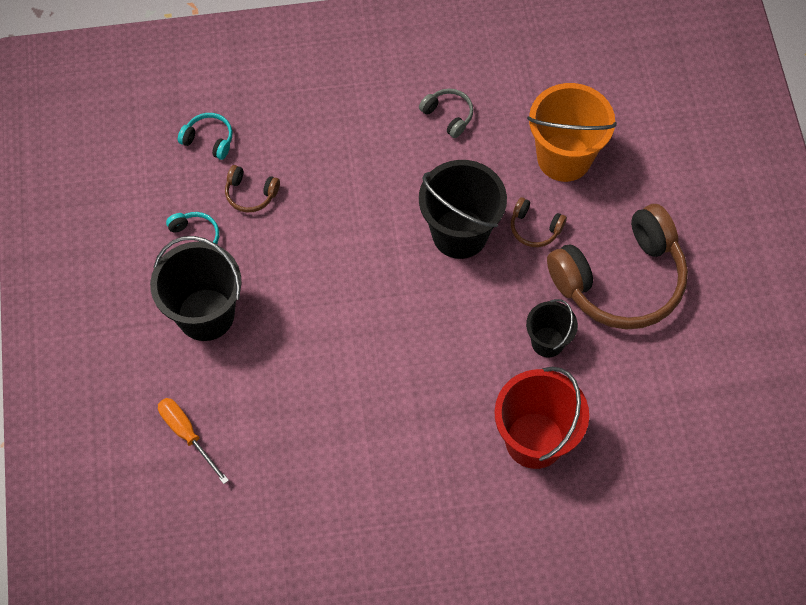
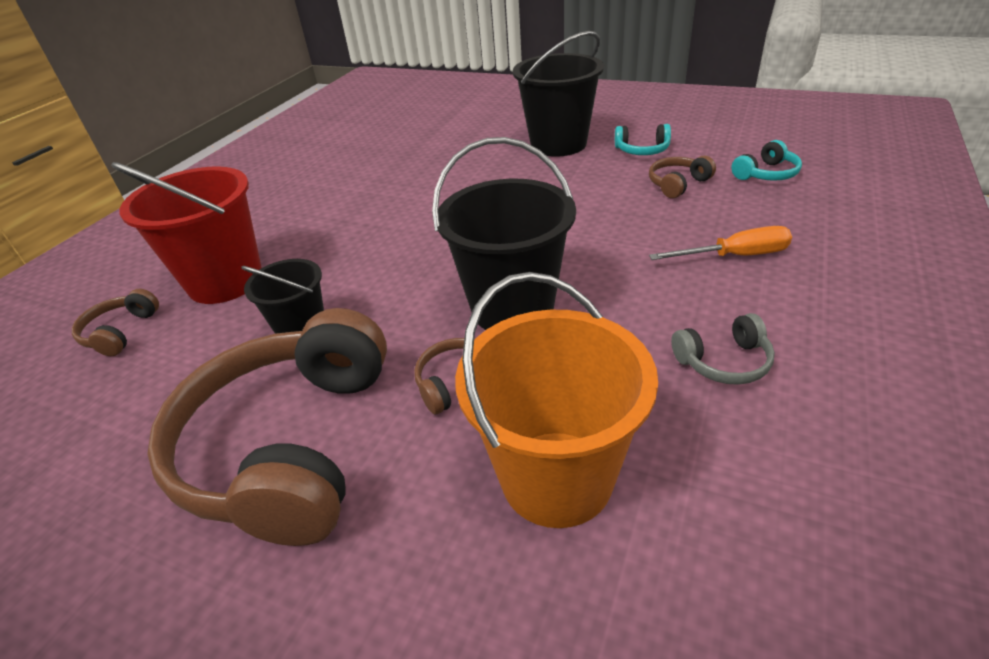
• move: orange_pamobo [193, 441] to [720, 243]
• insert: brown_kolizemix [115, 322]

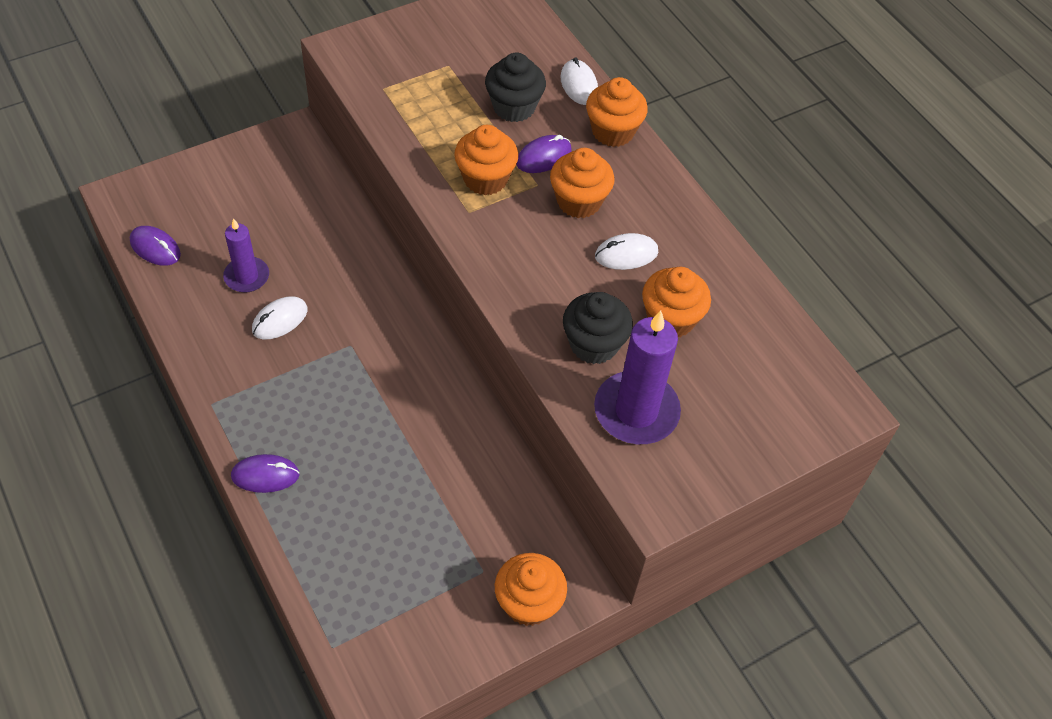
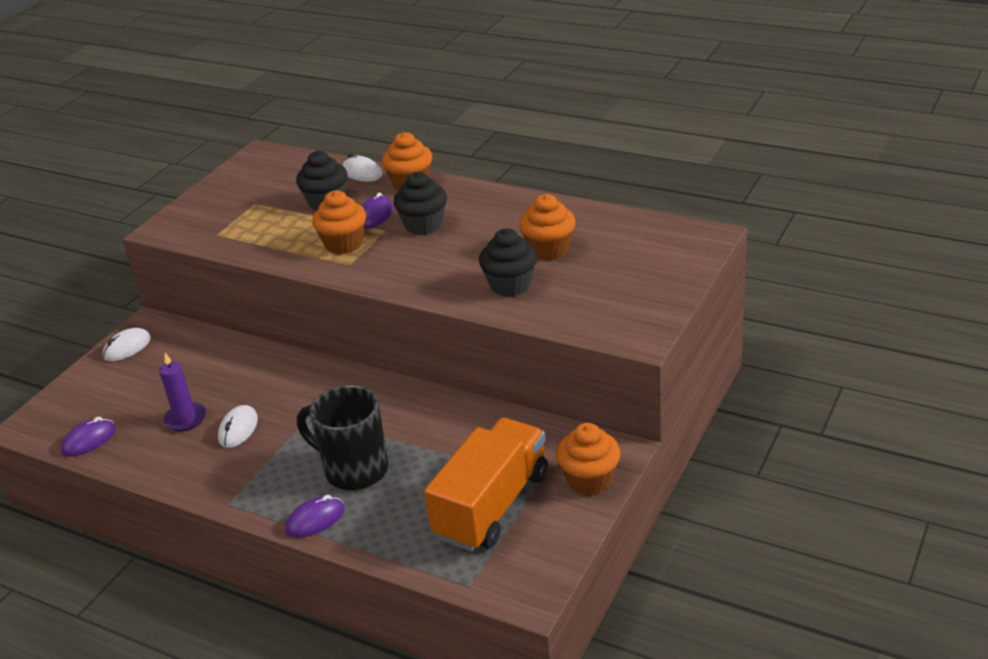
• recolor: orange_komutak [582, 183] to black_komutak [420, 203]
• rotate: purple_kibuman [155, 246] = [88, 437] 45 degrees counterclockwise
• move: white_kibuman [626, 251] to [127, 344]
• delete: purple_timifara [637, 377]
• insert: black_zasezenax [342, 437]
• insert: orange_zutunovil [486, 485]

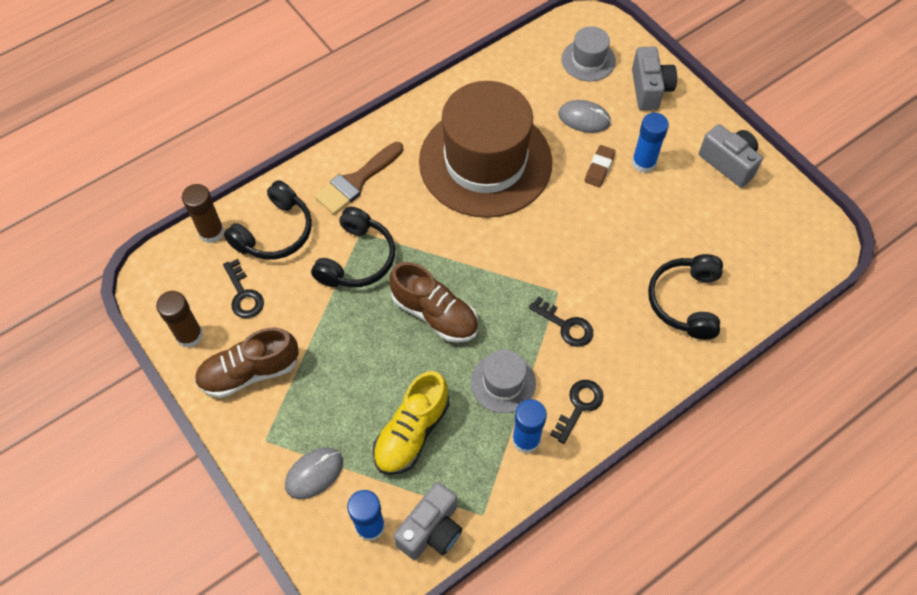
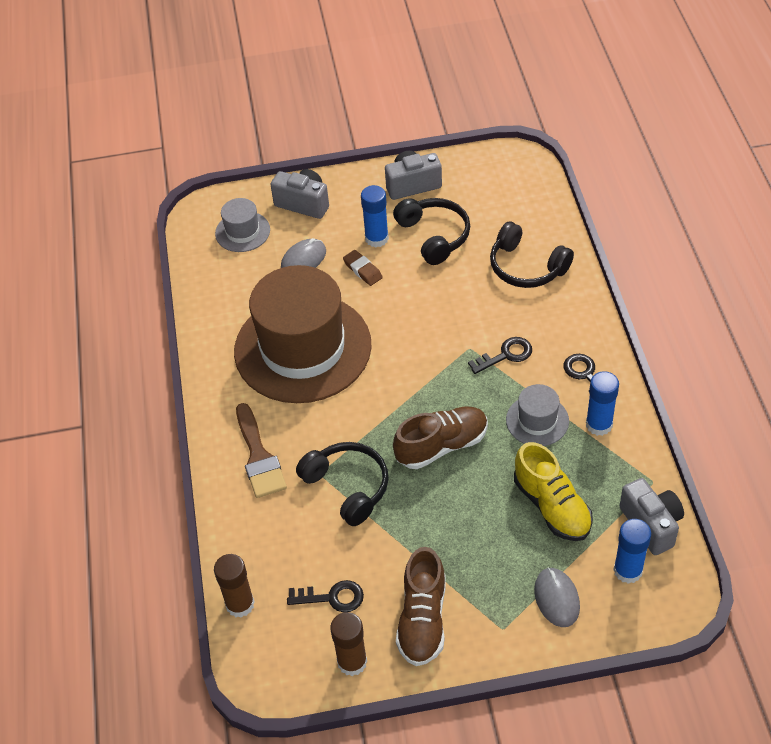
• move: black_kolizemix [268, 220] to [431, 231]

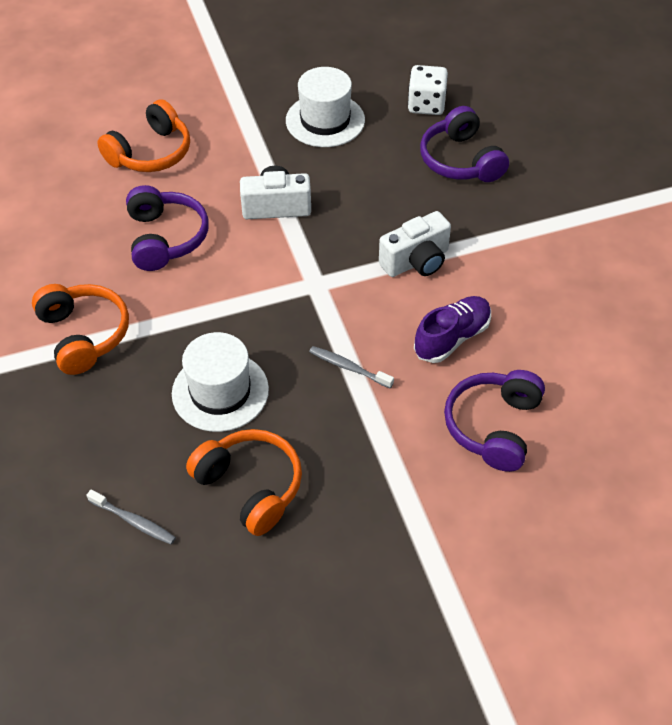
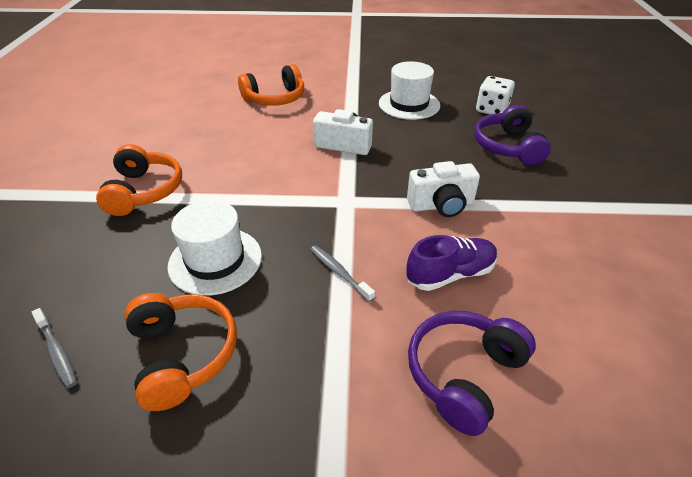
• delete: purple_kolizemix [167, 228]

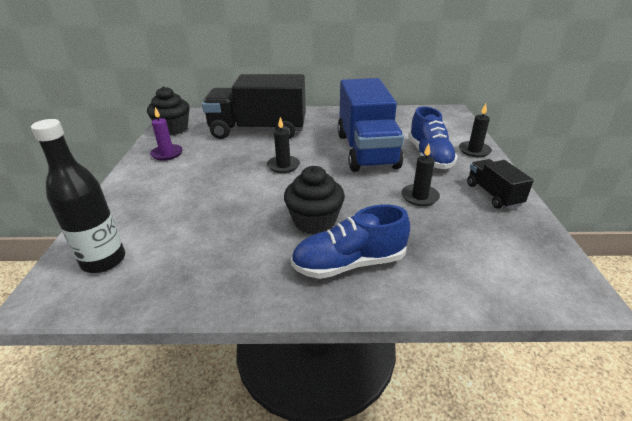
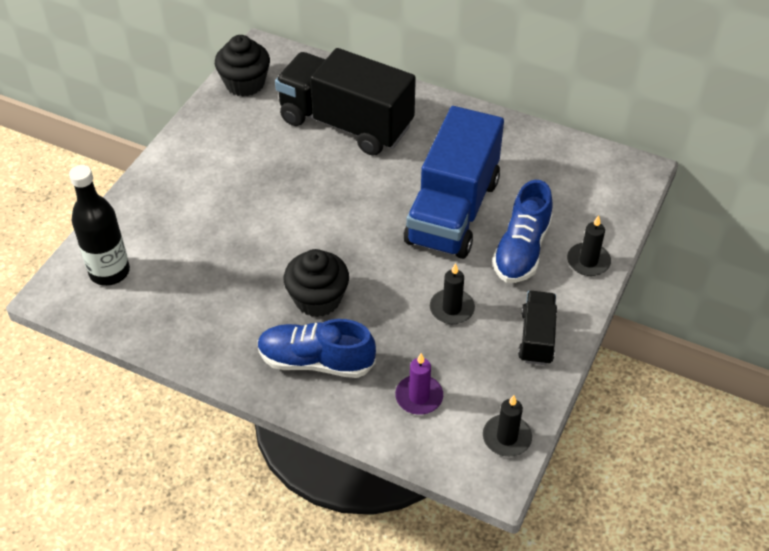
• move: purple_timifara [166, 134] to [419, 384]
• move: black_timifara [283, 145] to [507, 426]

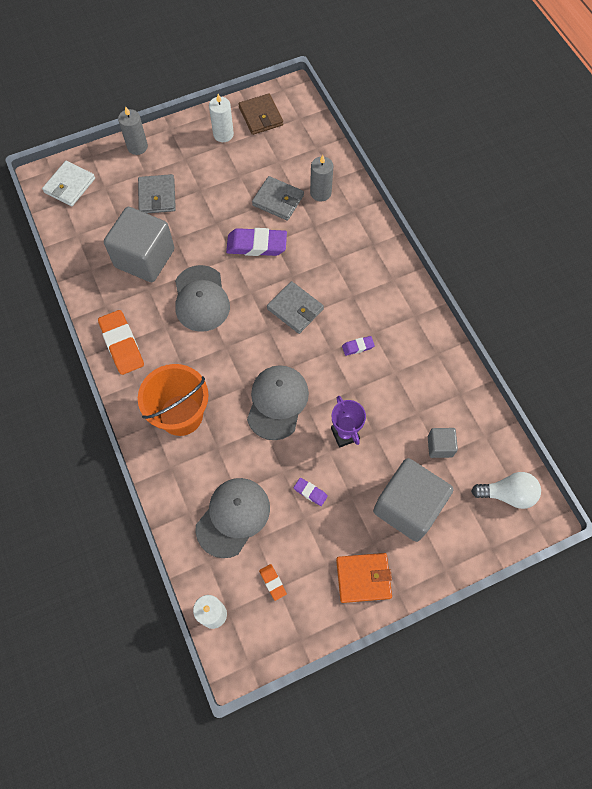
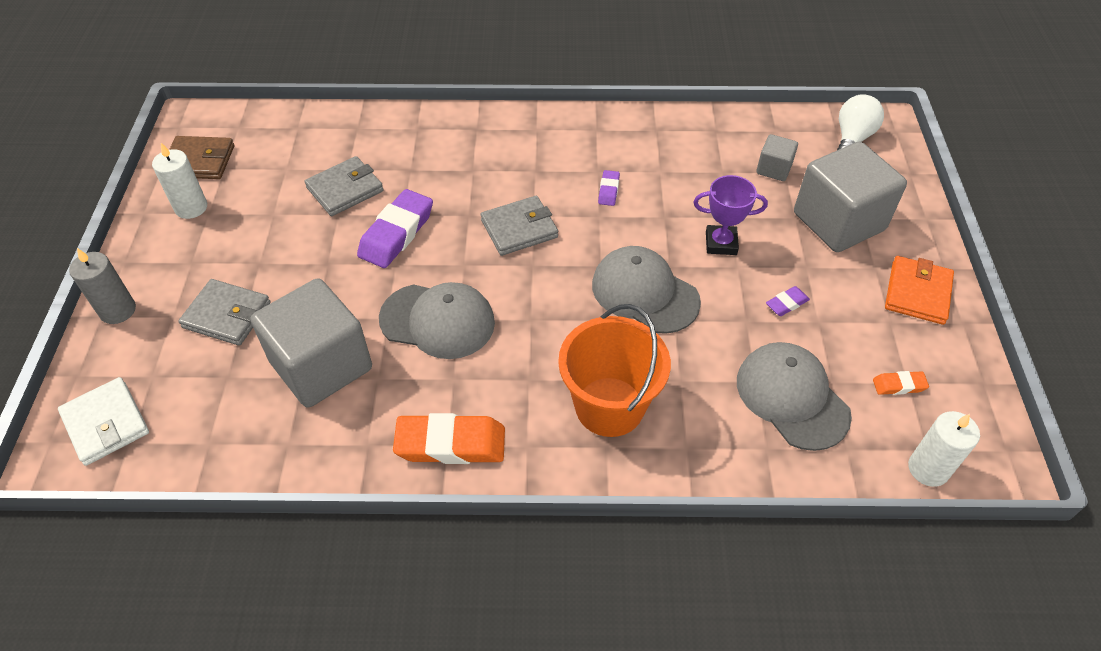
• delete: grey_timifara [321, 178]

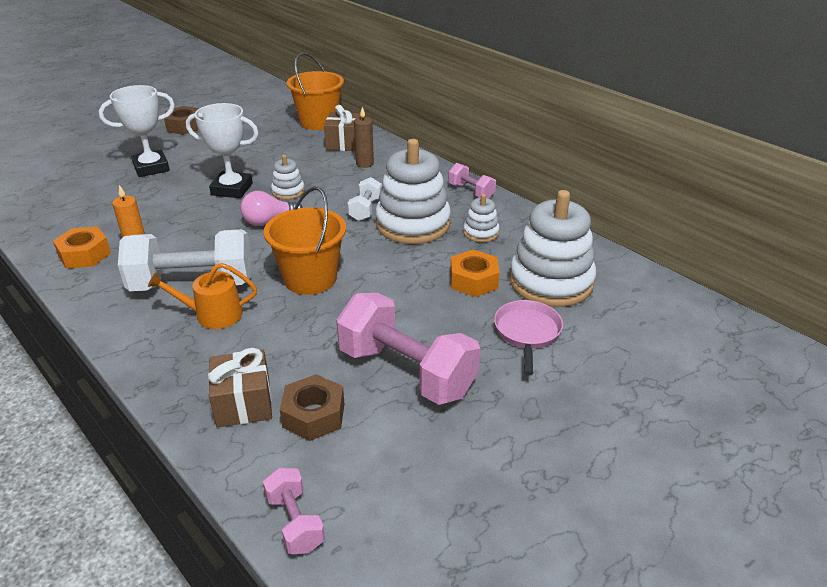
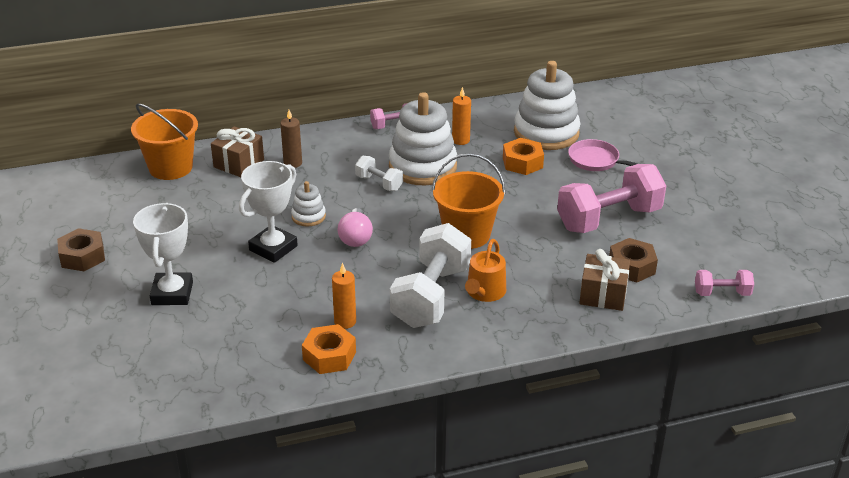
• replace: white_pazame [481, 218] to orange_timifara [461, 116]

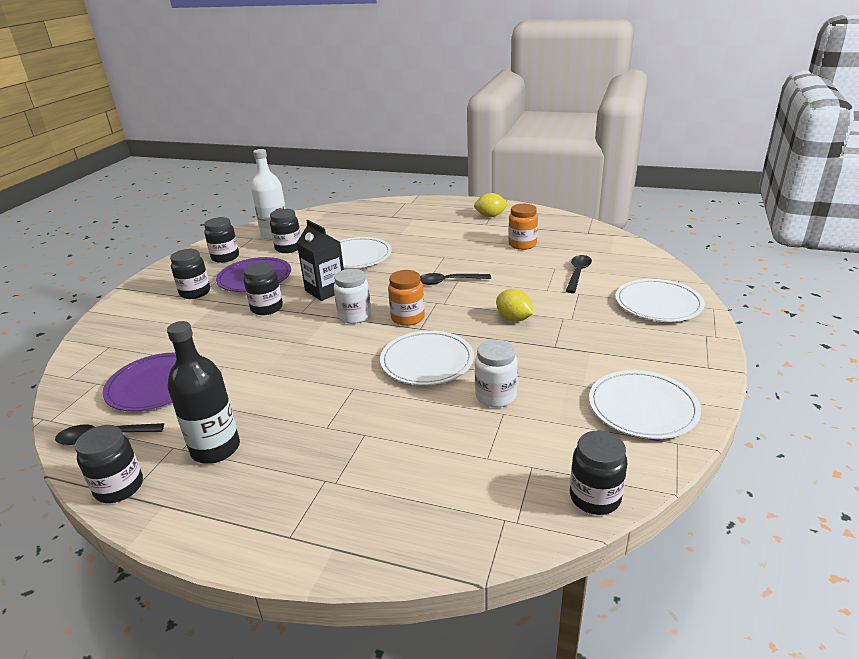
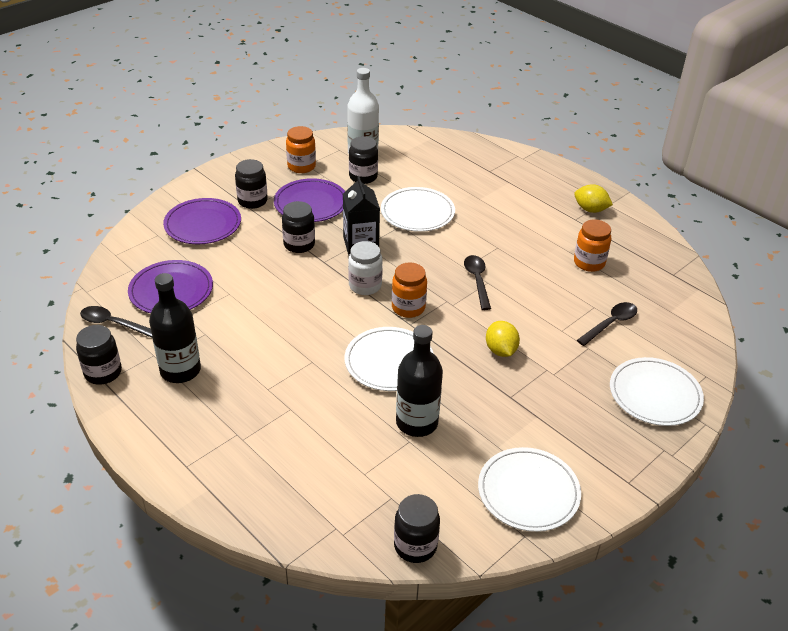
• recolor: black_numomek [221, 240] to orange_numomek [301, 149]
• rotate: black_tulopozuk [455, 279] = [477, 282] 60 degrees clockwise
• replace: white_numomek [496, 373] to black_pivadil [419, 381]
• insert: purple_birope [202, 221]

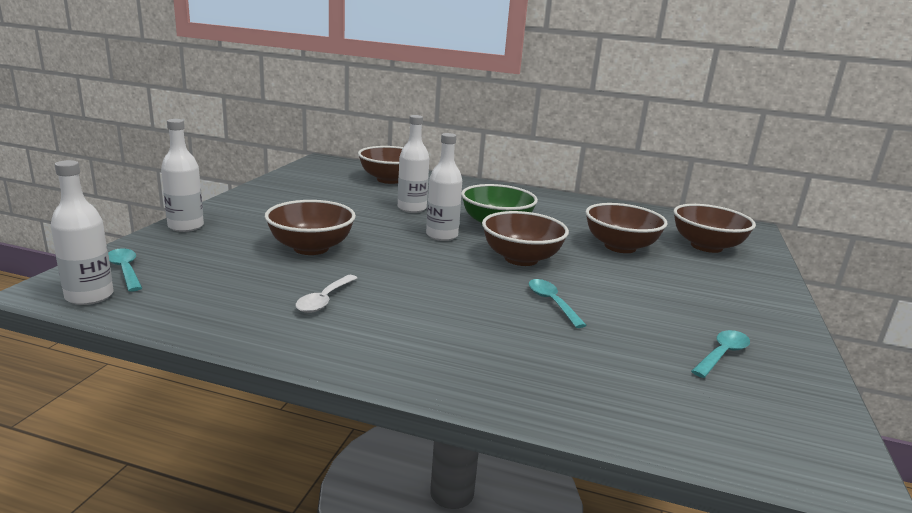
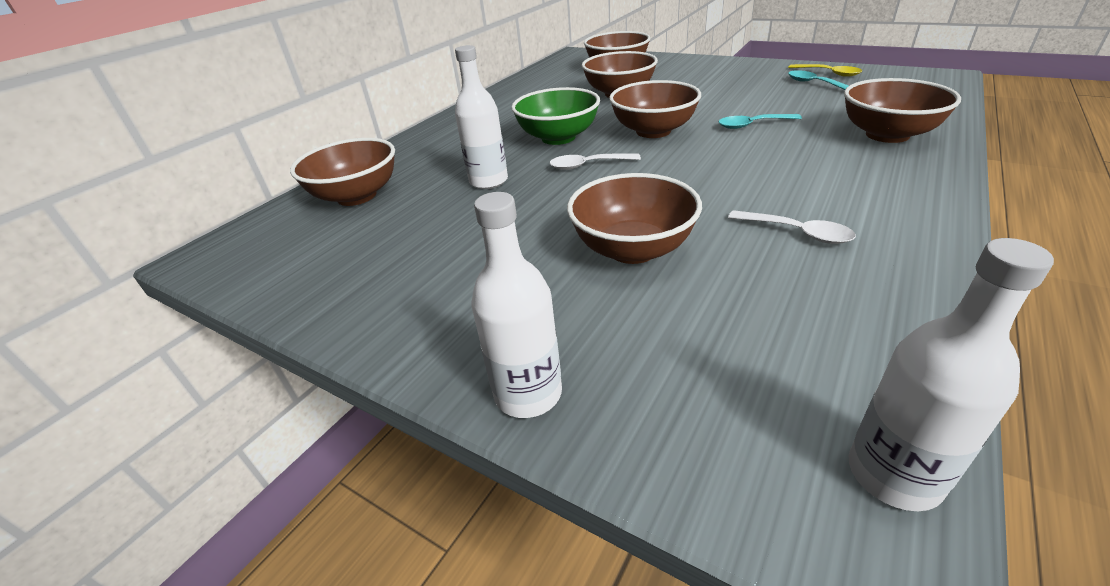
• replace: white_pivadil [444, 187] to white_tulopozuk [595, 162]
• delete: turquoise_tulopozuk [125, 270]
• insert: yellow_tulopozuk [825, 70]
• insert: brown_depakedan [902, 110]

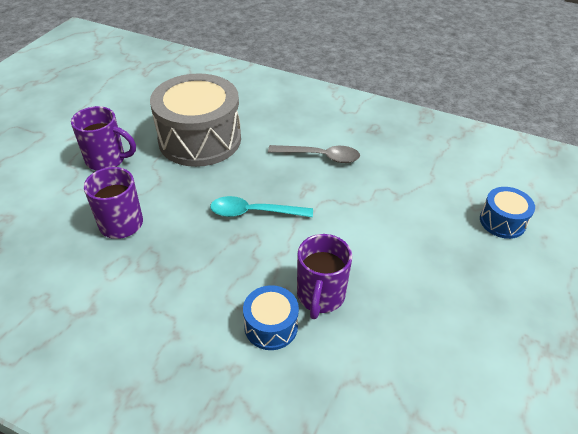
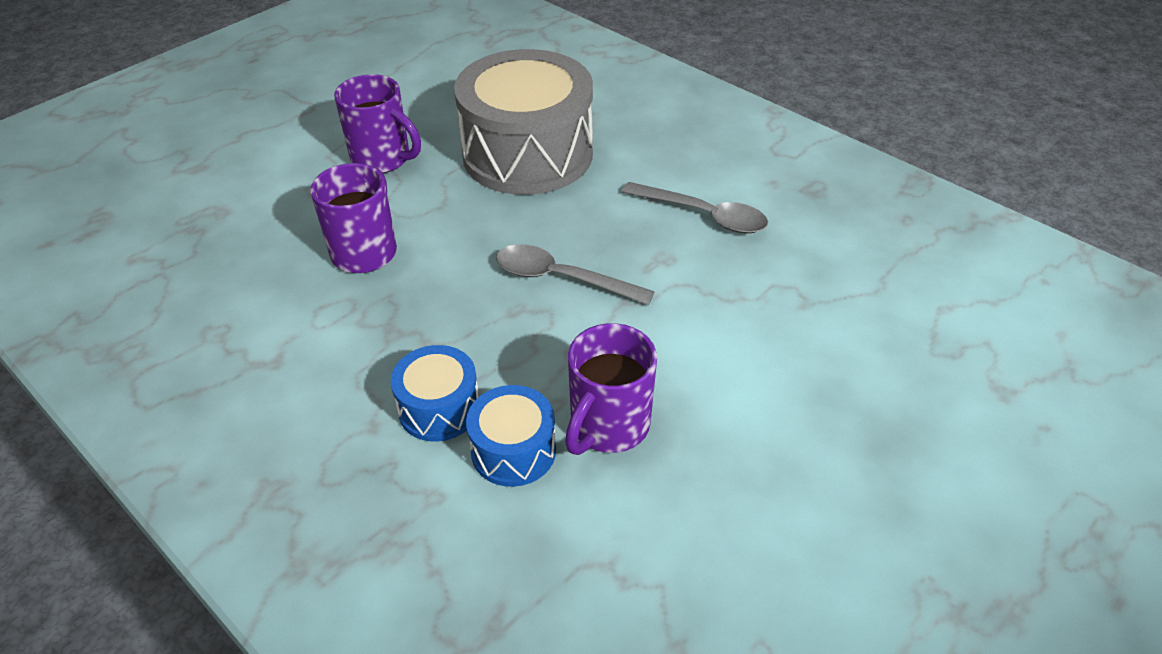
• move: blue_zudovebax [507, 213] to [435, 393]
• recolor: turquoise_tulopozuk [261, 206] to grey_tulopozuk [575, 274]

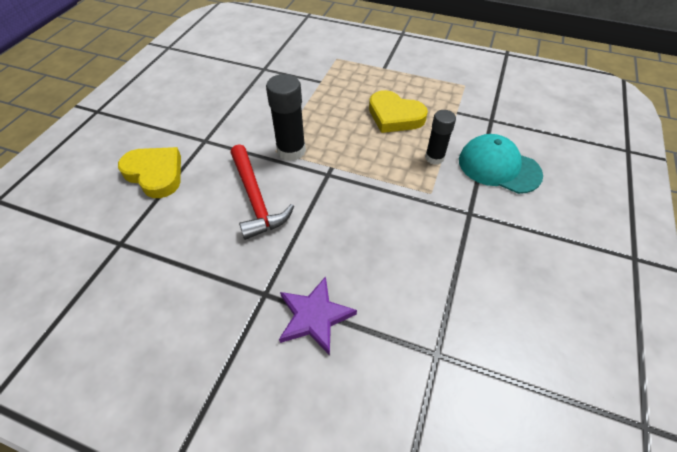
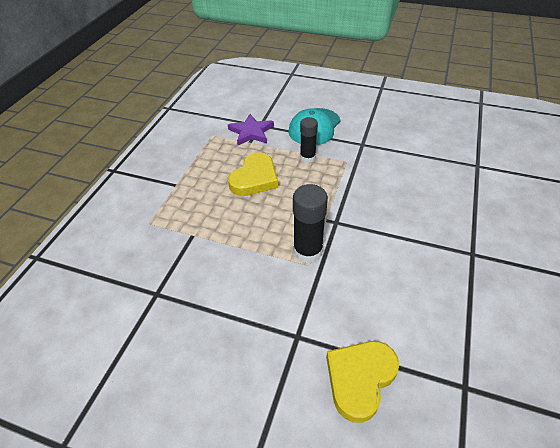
• delete: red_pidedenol [262, 192]
• move: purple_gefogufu [318, 315] to [251, 129]

